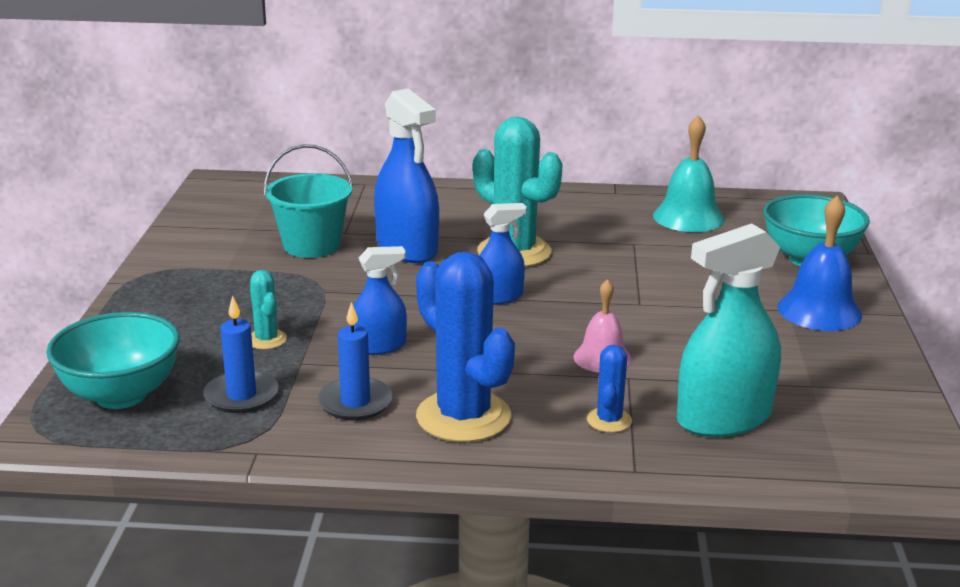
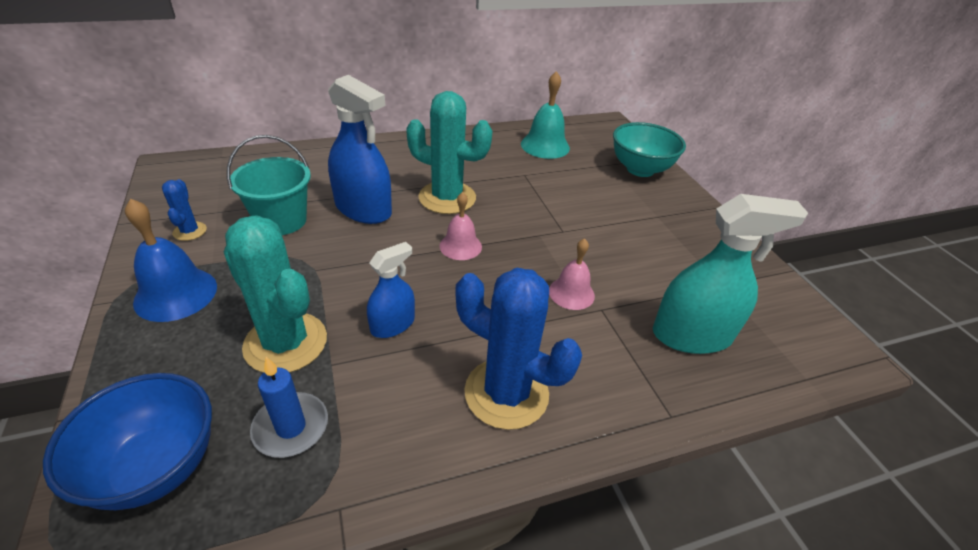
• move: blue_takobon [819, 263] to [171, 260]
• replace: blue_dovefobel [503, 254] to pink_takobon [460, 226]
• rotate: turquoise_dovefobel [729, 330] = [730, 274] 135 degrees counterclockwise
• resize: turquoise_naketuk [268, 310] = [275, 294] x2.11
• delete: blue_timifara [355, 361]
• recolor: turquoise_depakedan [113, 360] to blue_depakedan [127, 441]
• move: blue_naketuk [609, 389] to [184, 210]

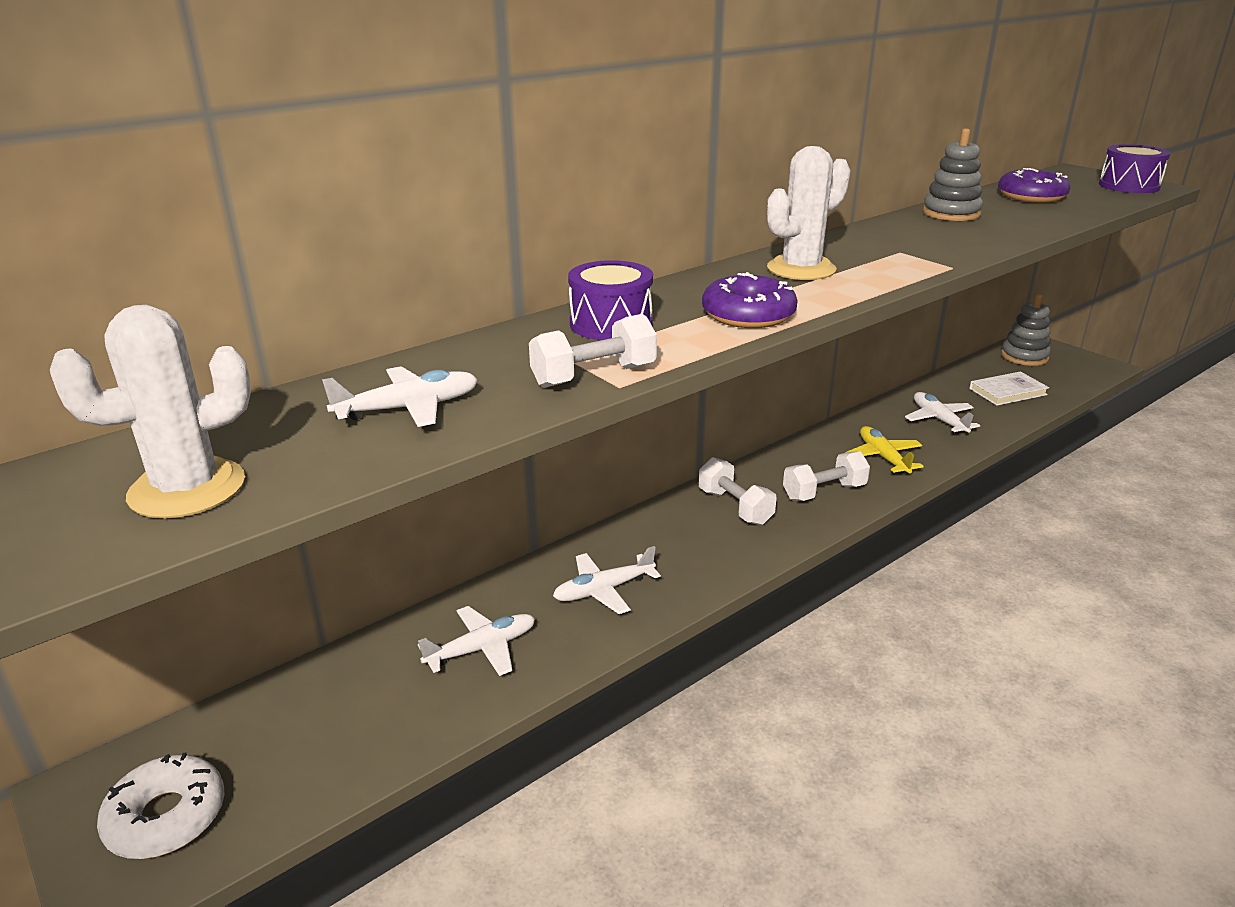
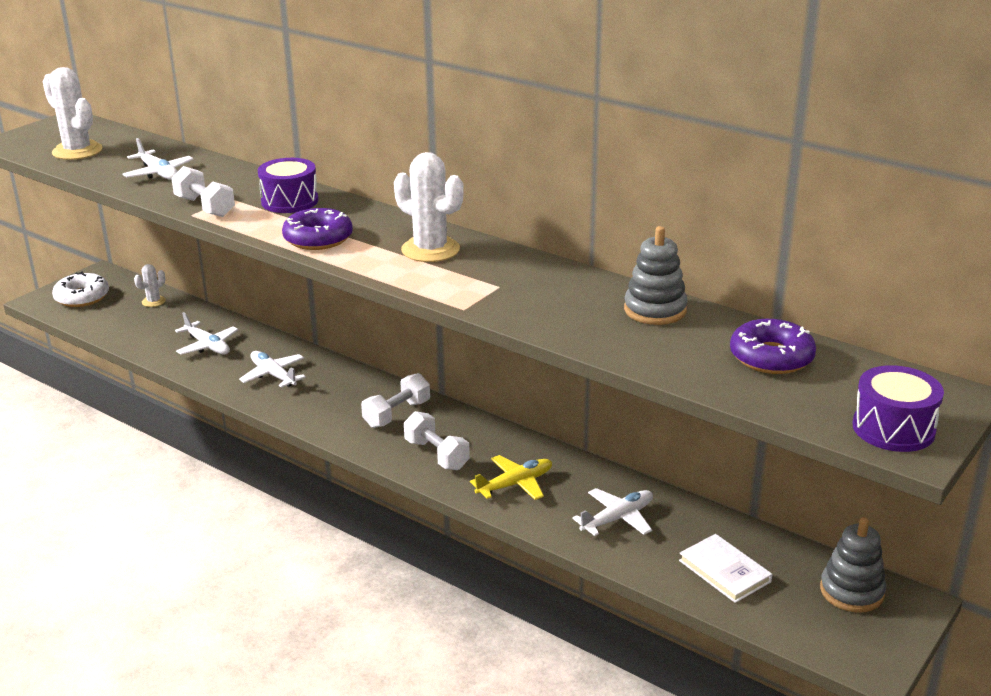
• insert: white_naketuk [150, 285]

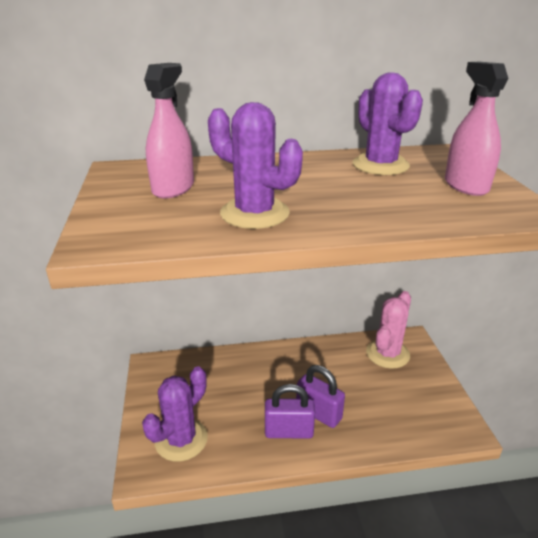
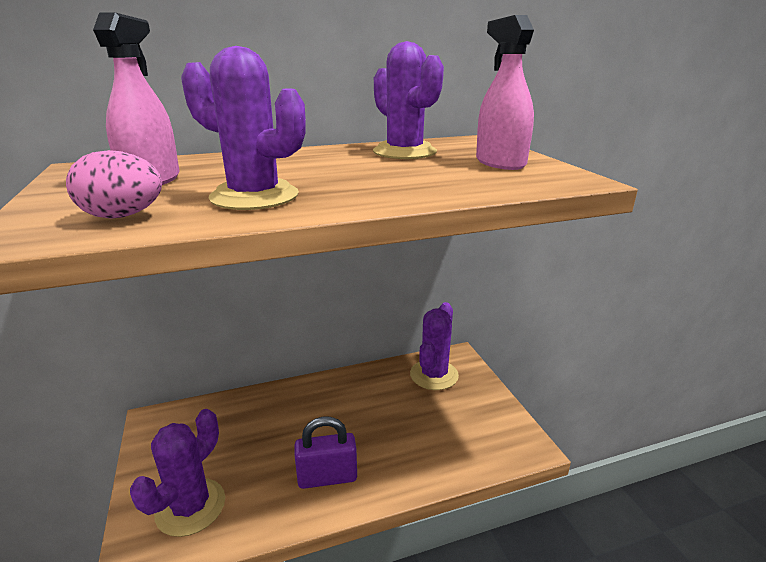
• recolor: pink_naketuk [388, 330] to purple_naketuk [434, 346]
• delete: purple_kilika [320, 396]
• insert: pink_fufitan [114, 184]

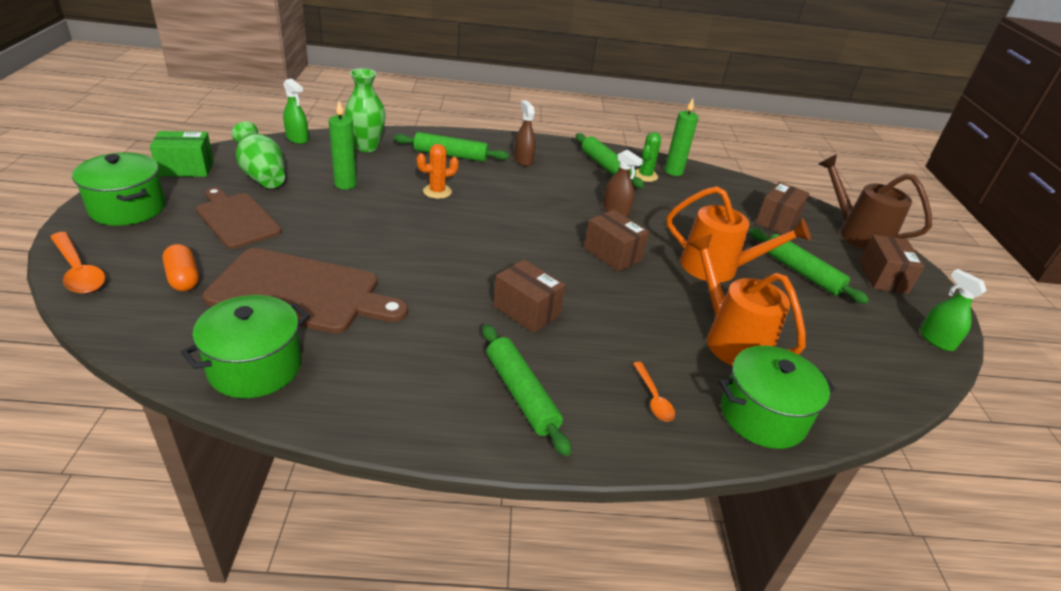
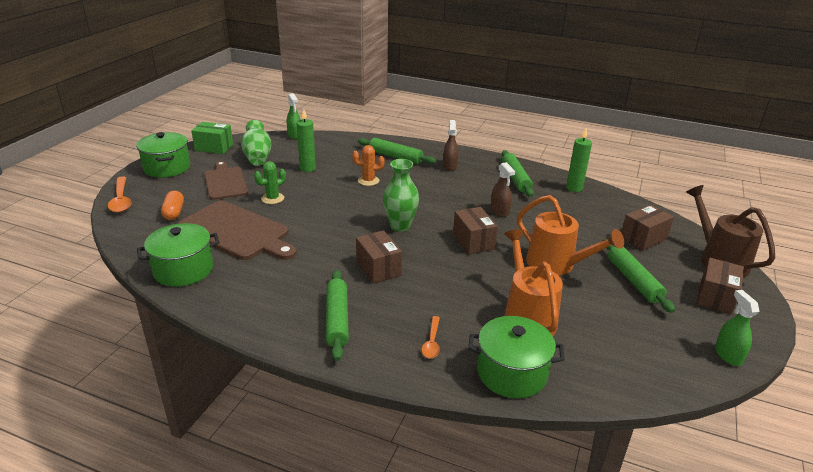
• move: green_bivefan [365, 110] to [401, 195]
• move: green_naketuk [648, 157] to [270, 182]

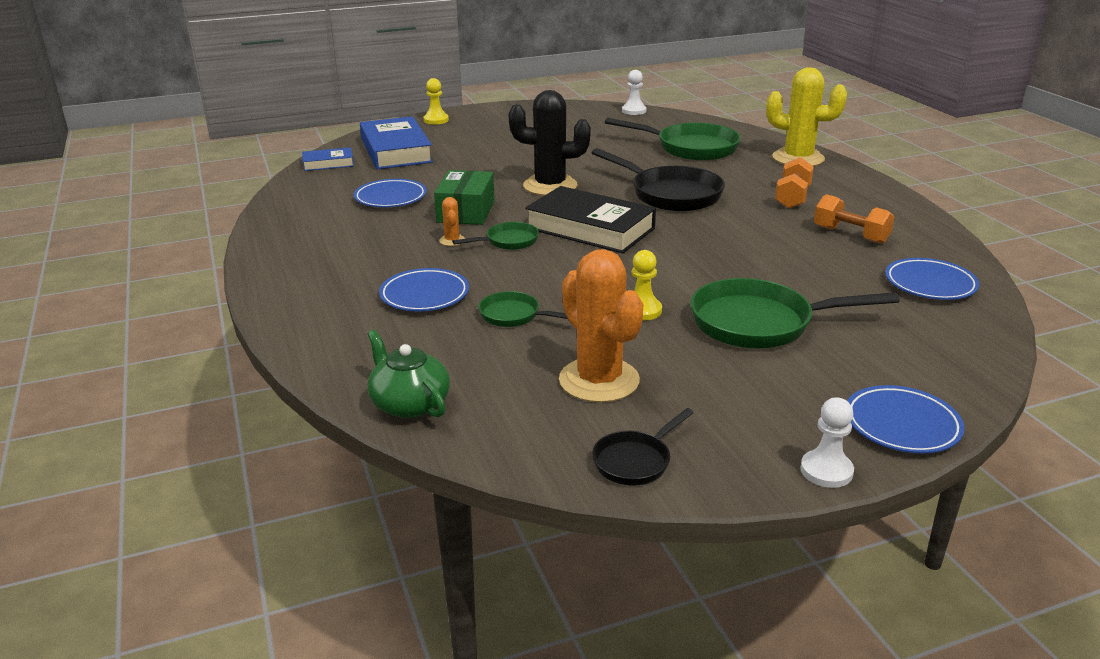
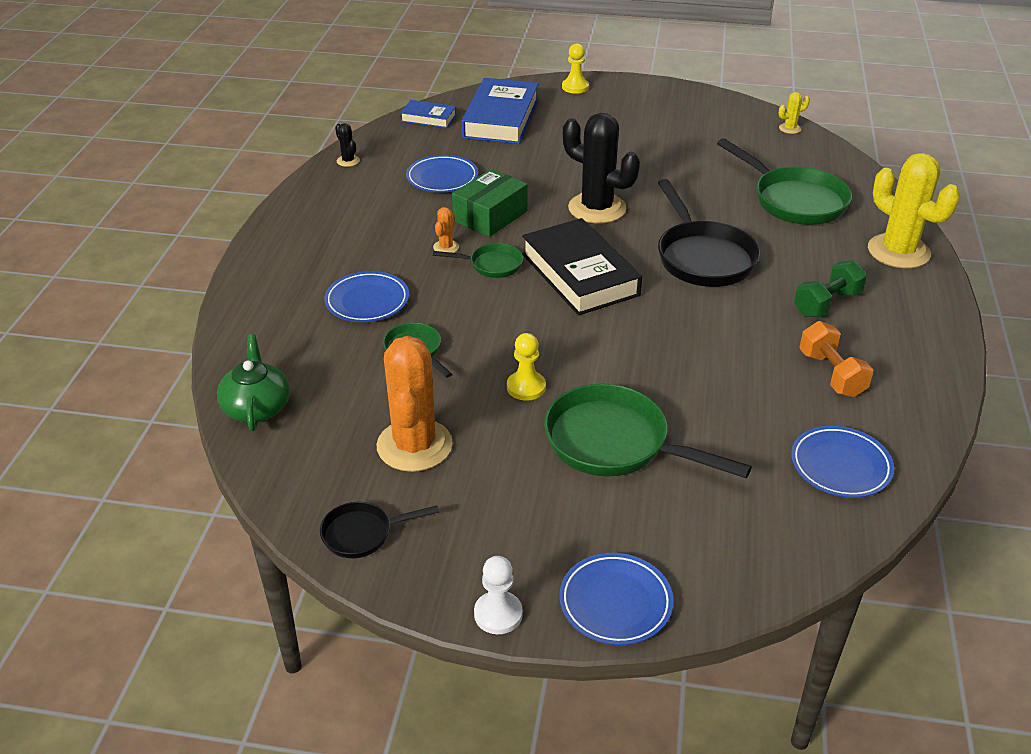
• replace: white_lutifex [634, 92] to yellow_naketuk [794, 113]
• recolor: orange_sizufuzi [794, 183] to green_sizufuzi [830, 289]
• insert: black_naketuk [347, 145]

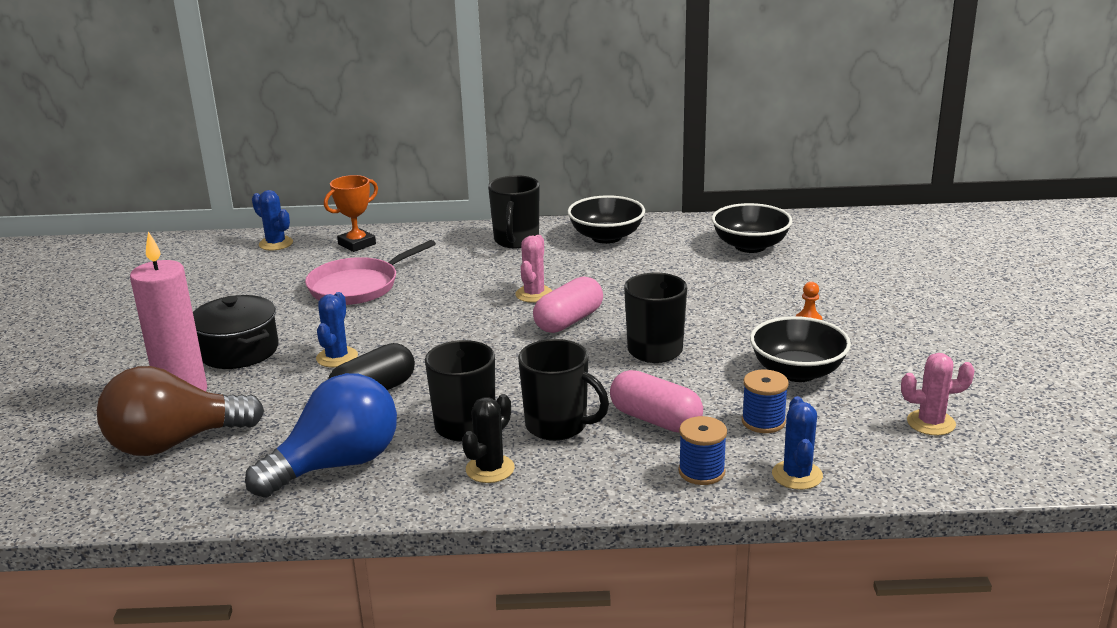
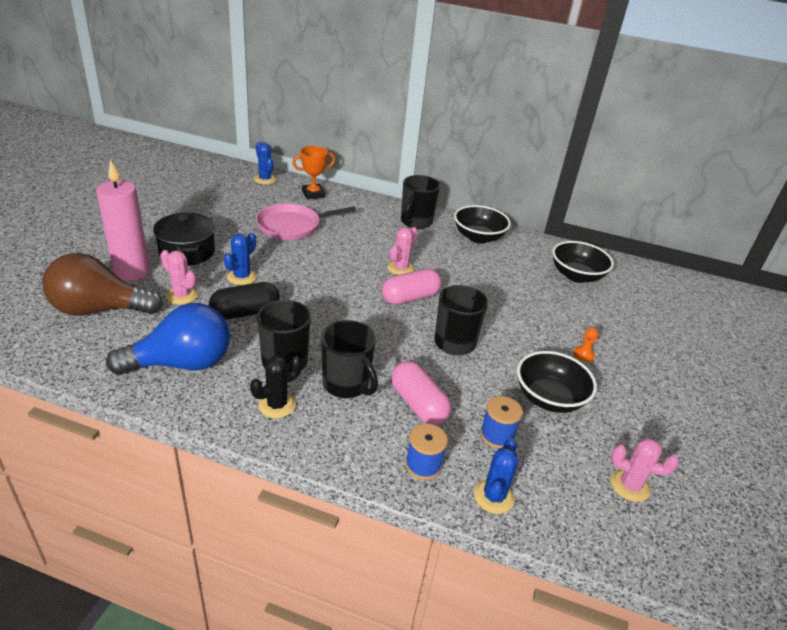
• insert: pink_naketuk [179, 277]

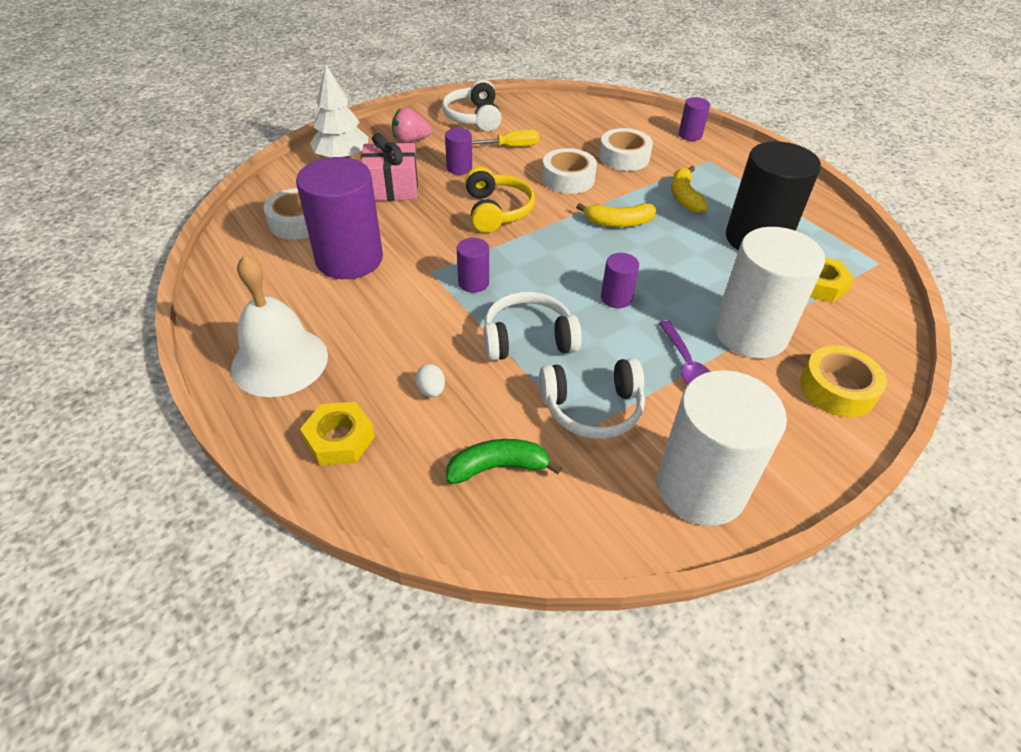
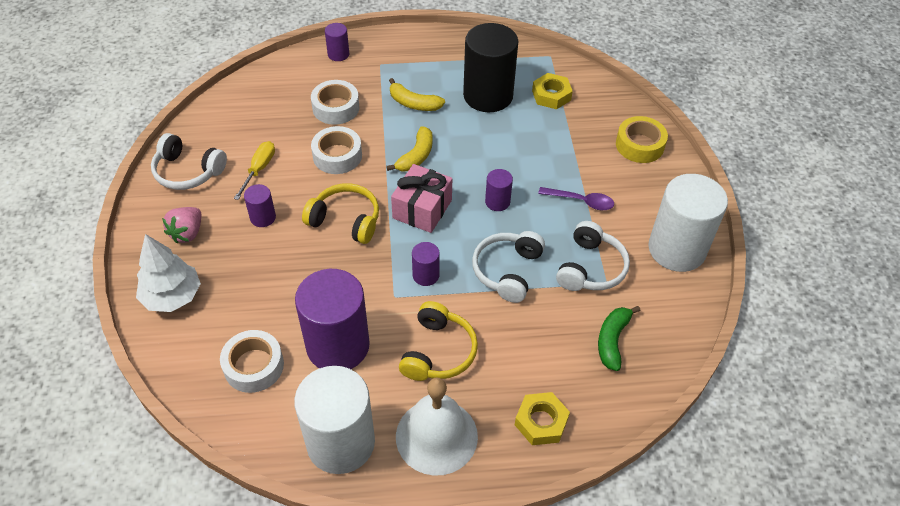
• move: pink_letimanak [389, 167] to [421, 198]
• move: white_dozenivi [769, 293] to [334, 420]
• delete: white_fufitan [430, 380]
• insert: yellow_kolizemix [438, 341]

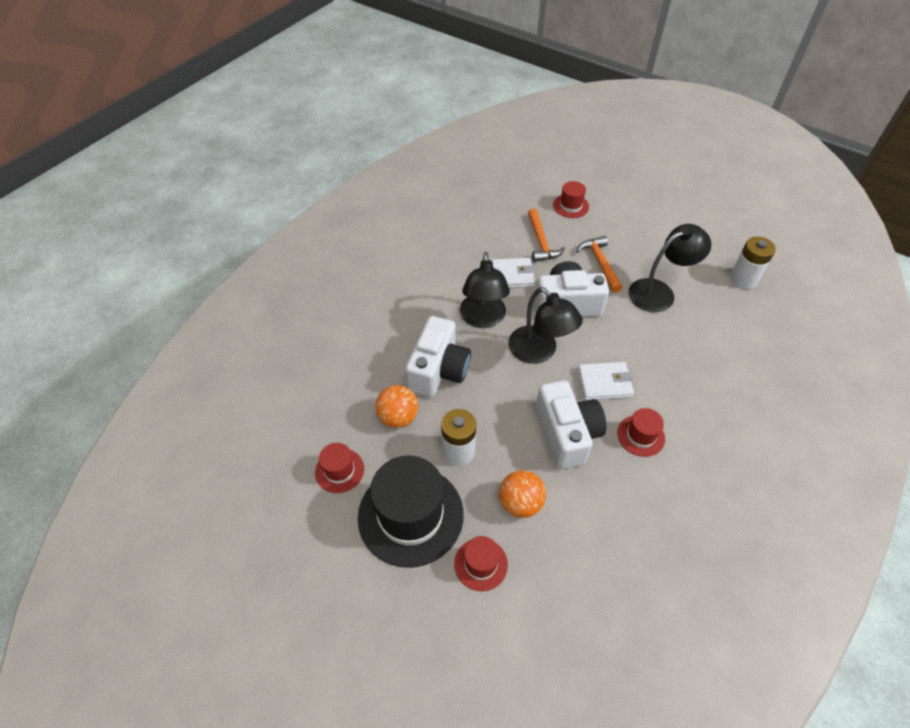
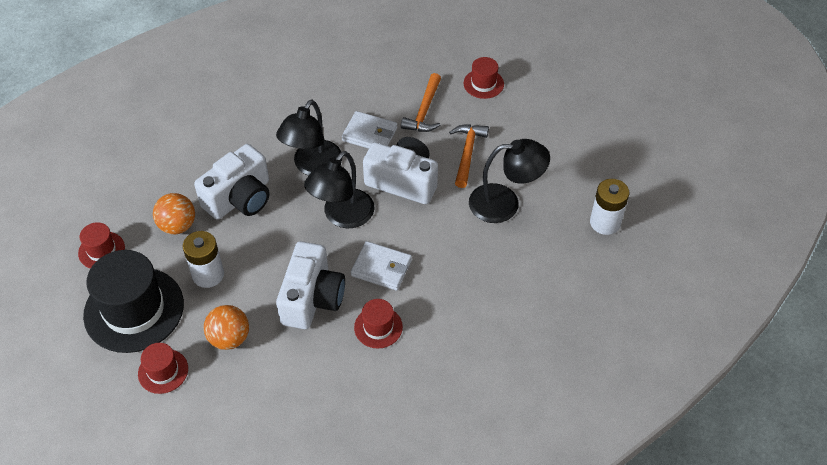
• rotate: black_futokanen [545, 325] = [339, 189] 45 degrees clockwise

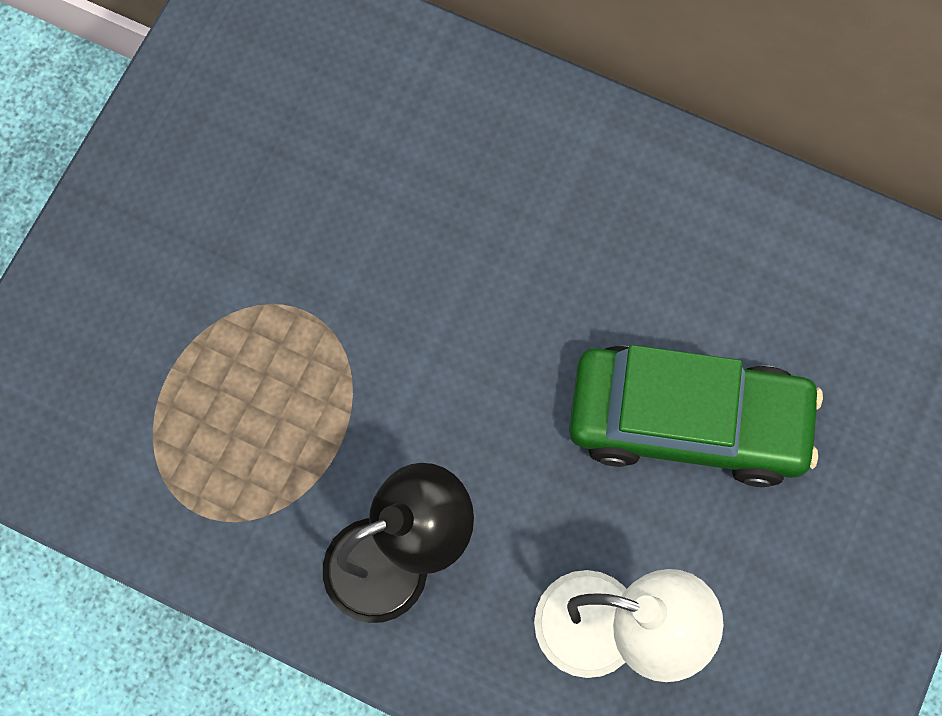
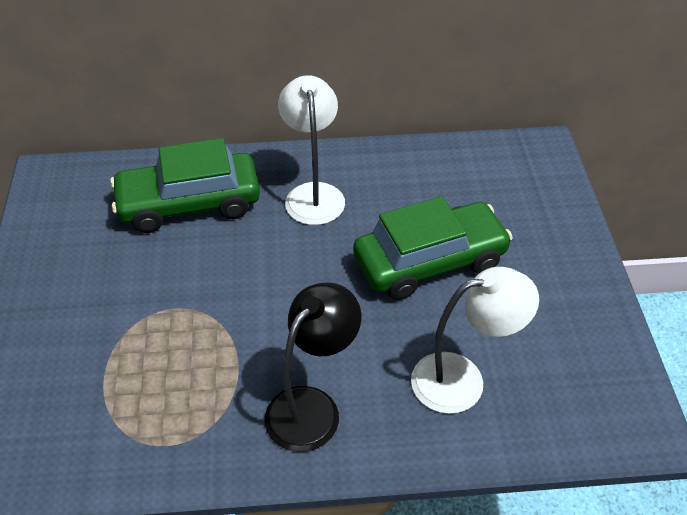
• insert: white_futokanen [311, 150]
• insert: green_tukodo [185, 185]

